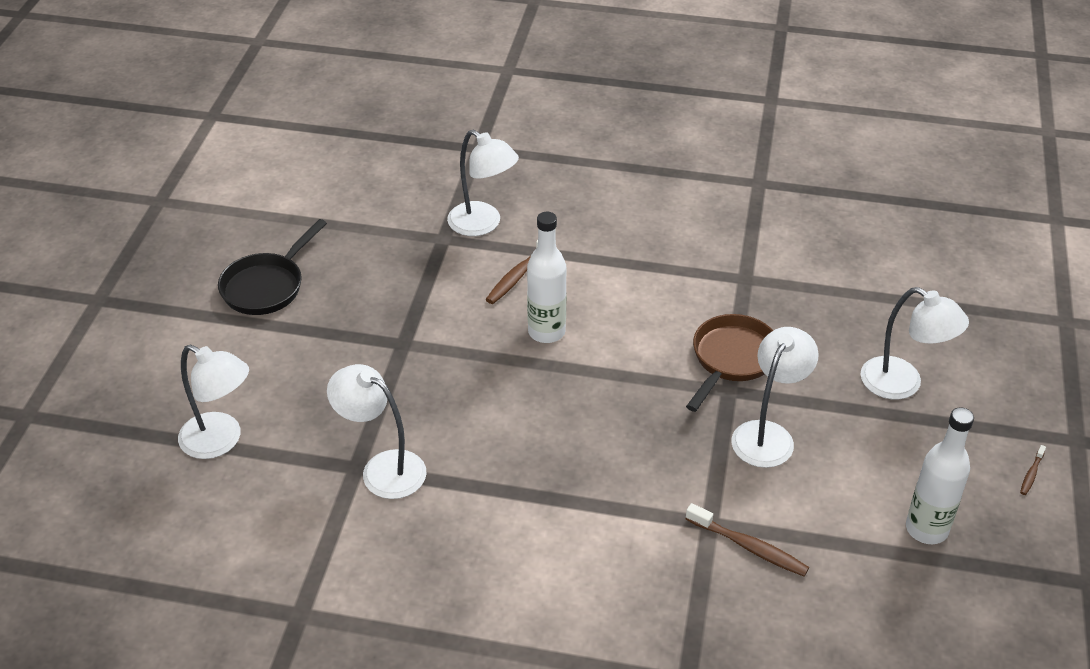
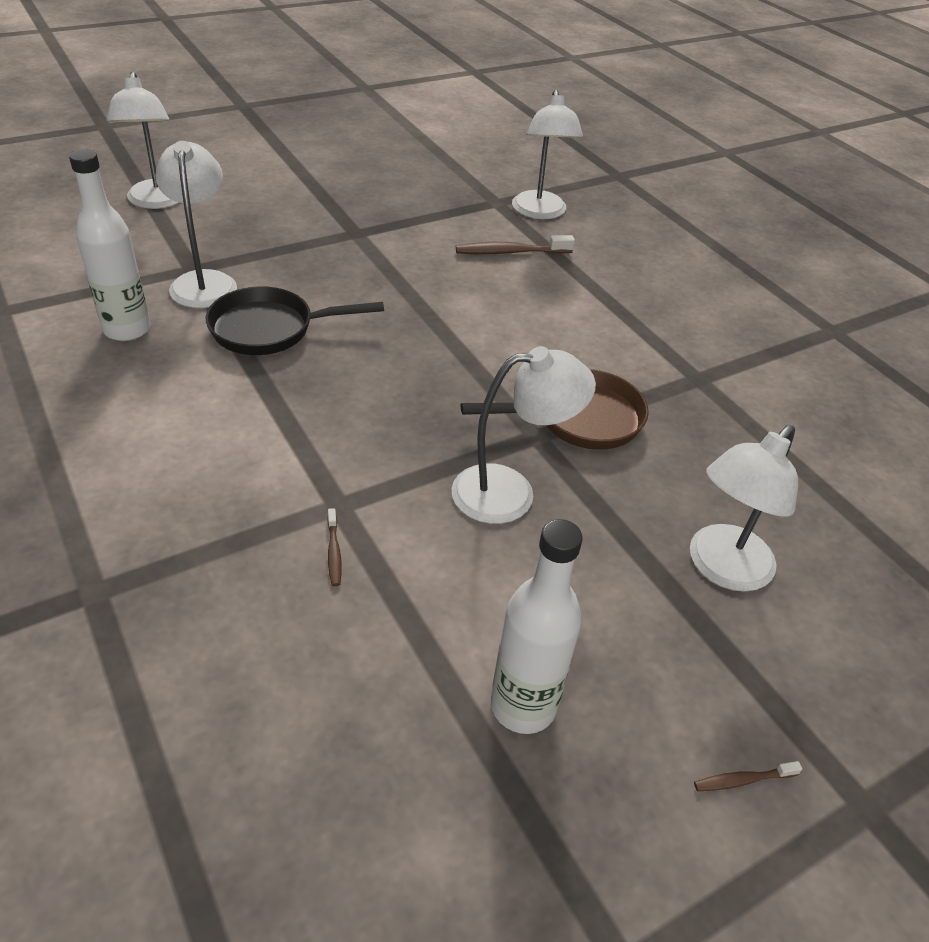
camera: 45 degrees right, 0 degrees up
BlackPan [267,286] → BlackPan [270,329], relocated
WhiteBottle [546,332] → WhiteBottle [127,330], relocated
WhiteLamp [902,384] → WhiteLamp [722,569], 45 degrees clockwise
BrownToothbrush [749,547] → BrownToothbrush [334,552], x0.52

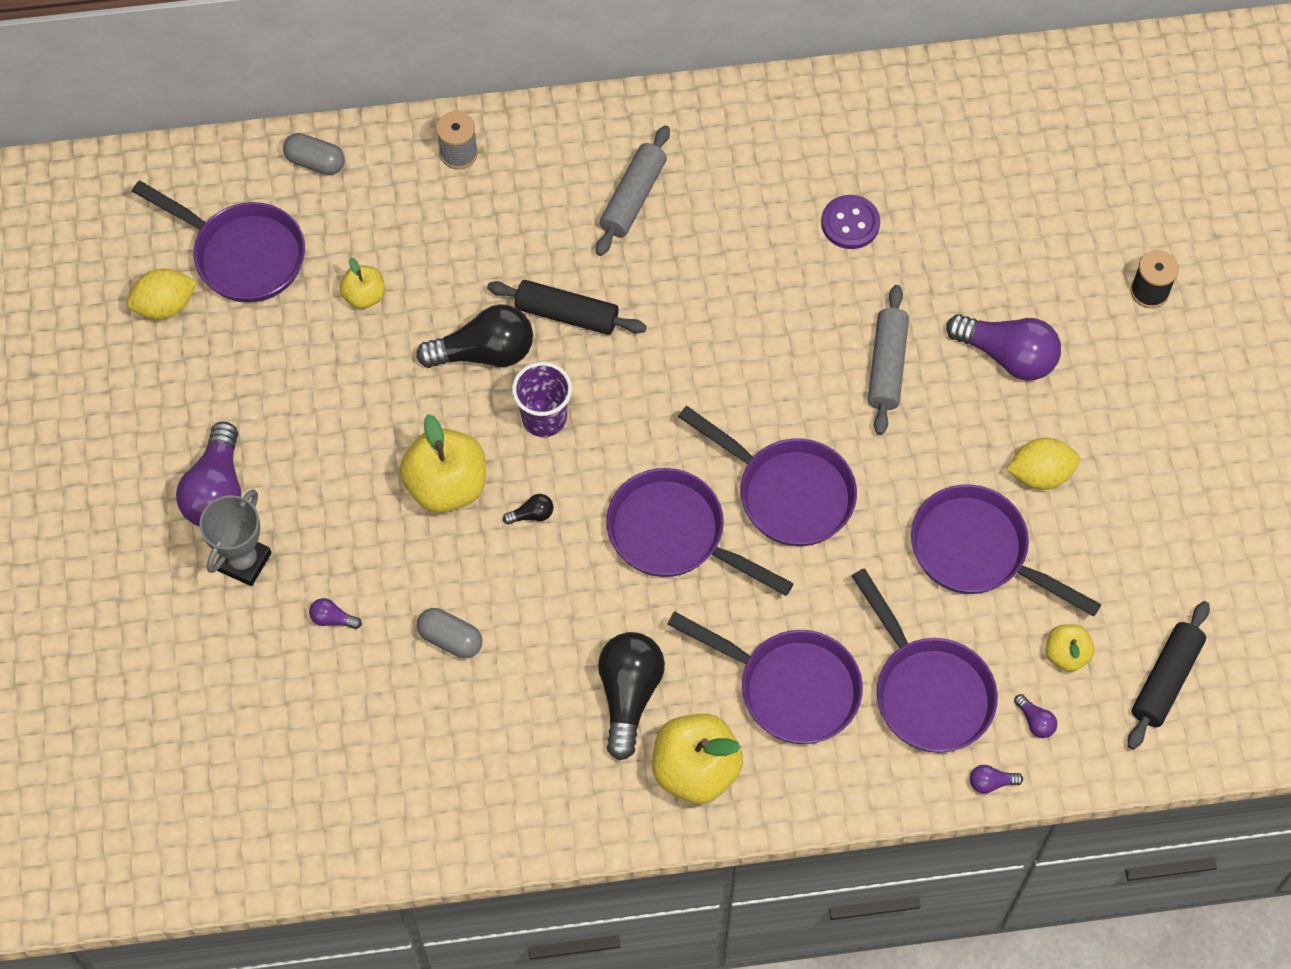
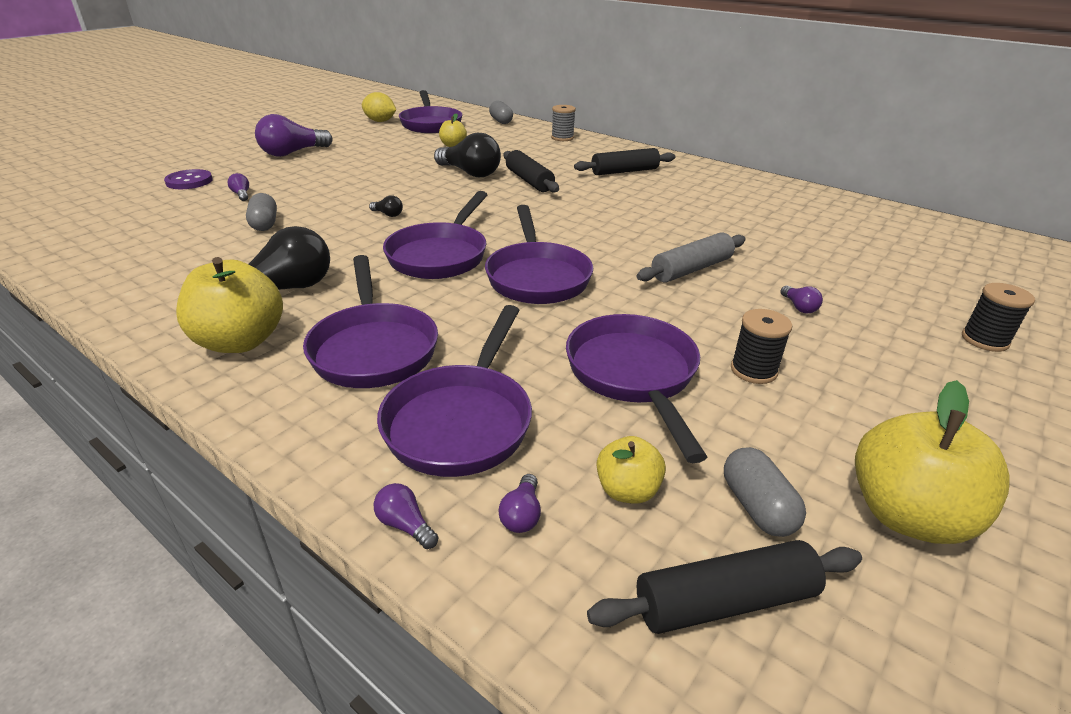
camera: 45 degrees right, 30 degrees down
GreyTrophy [244,561] → -
PurpleCup [544,418] → -
- → GreyCapsule [757,507]
YellowApple [447,486] → YellowApple [907,515], relocated
PurpleButton [850,223] → PurpleButton [189,181], relocated
YellowLemon [1040,474] → BlackSpool [753,370]
GreyRollingPin [633,197] → BlackRollingPin [624,171]
PurplePan [674,535] → PurplePan [440,255], 150 degrees counterclockwise
PurpleLightBulb [1007,355] → PurpleLightBulb [799,307], x0.43

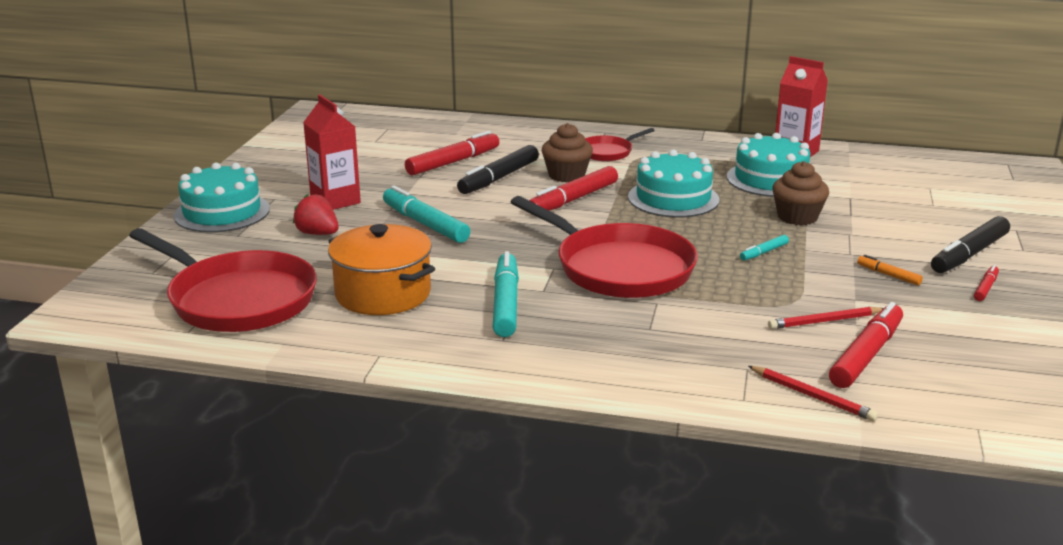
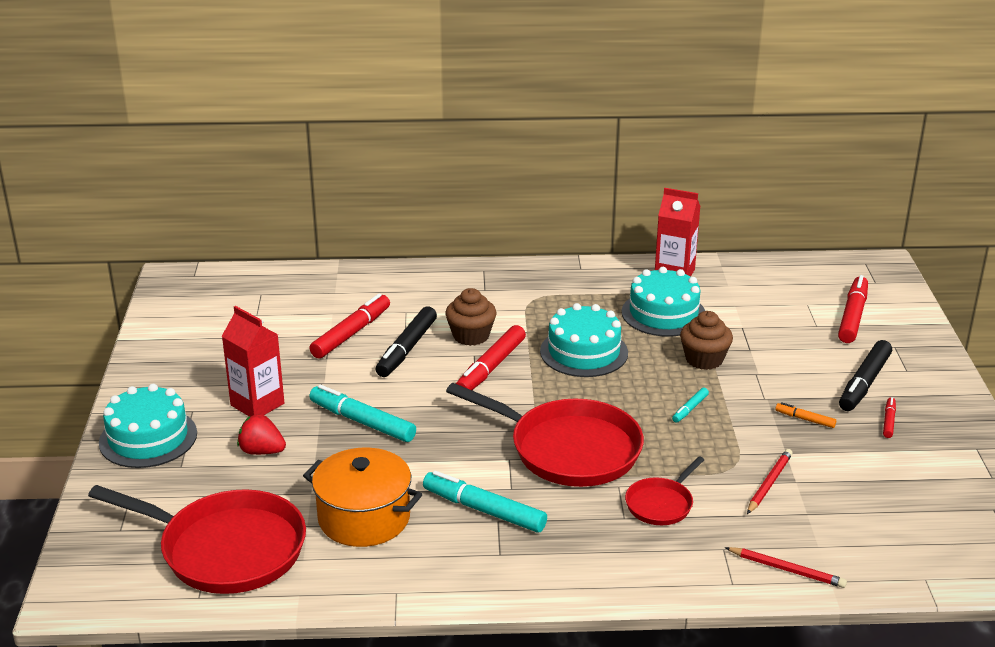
camera: 15 degrees left, 5 degrees up
RedPan [608,152] → RedPan [661,504], relocated
RedMarker [866,355] → RedMarker [852,316], relocated
TurquoiseMarker [505,303] → TurquoiseMarker [484,510], 45 degrees counterclockwise
RedPencil [824,321] → RedPencil [769,483], 150 degrees clockwise

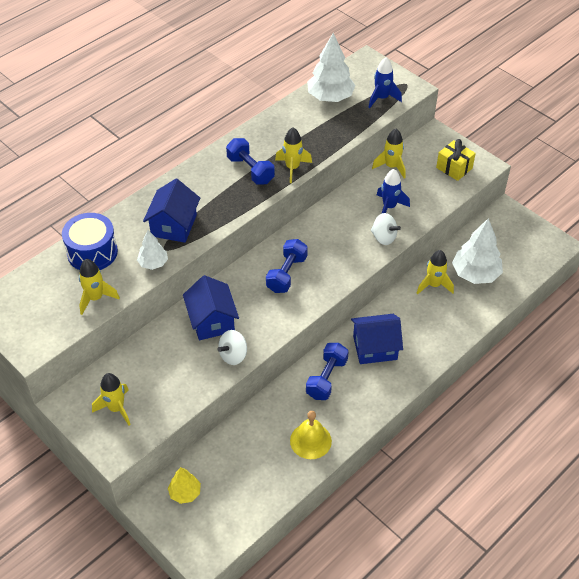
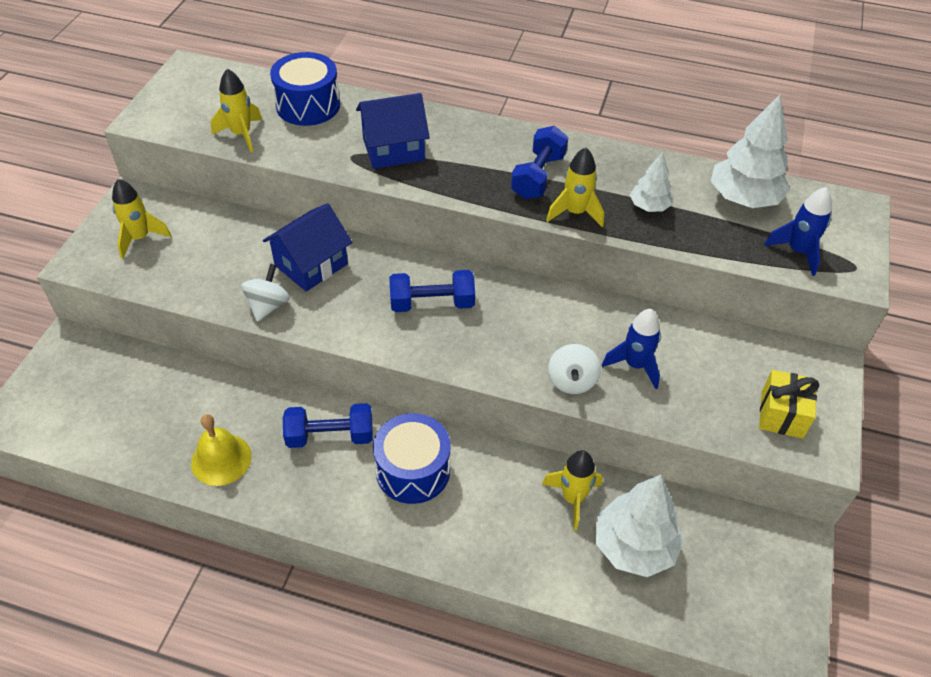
camera: 60 degrees right, 0 degrees up
YellowTree [185,493] → -
YellowRocket [391,167] → -
WhiteTree [153,263] → WhiteTree [649,206], relocated
BlueHouse [375,347] → BlueDrum [413,470]
WhiteSpinningTop [233,355] → WhiteSpinningTop [268,306], 90 degrees clockwise

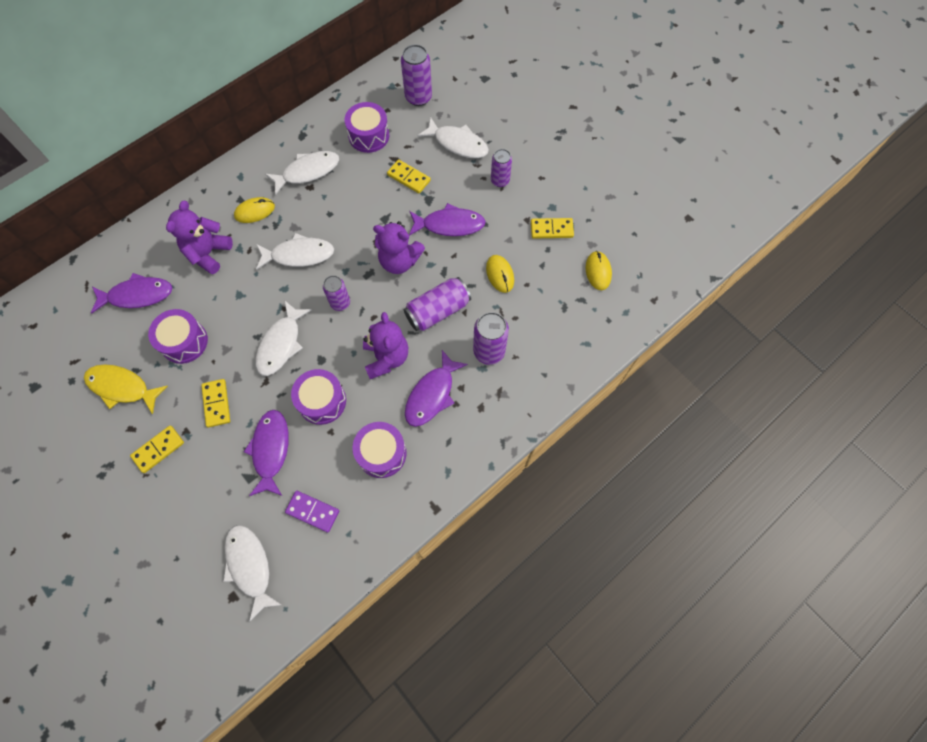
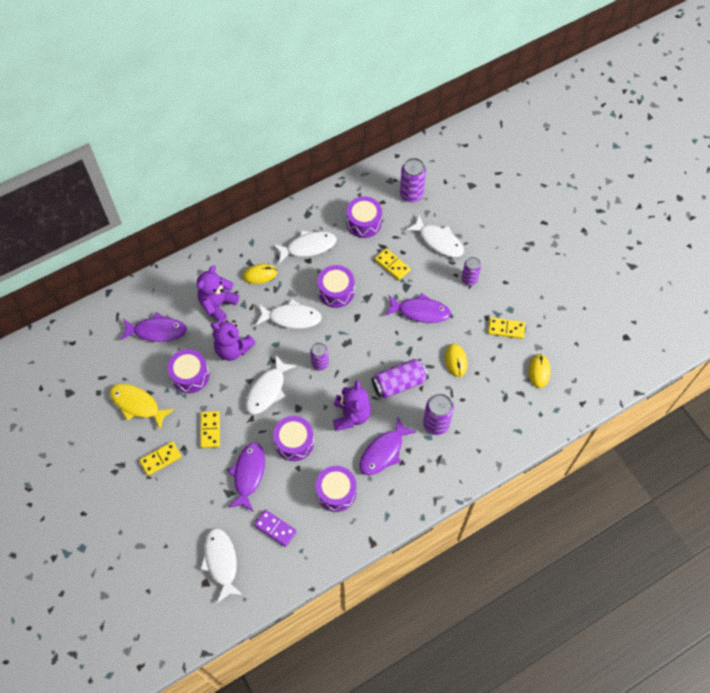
camera: 10 degrees right, 5 degrees down
- → PurpleDrum [336,291]
PurpleTeddyBear [399,261] → PurpleTeddyBear [233,349], relocated

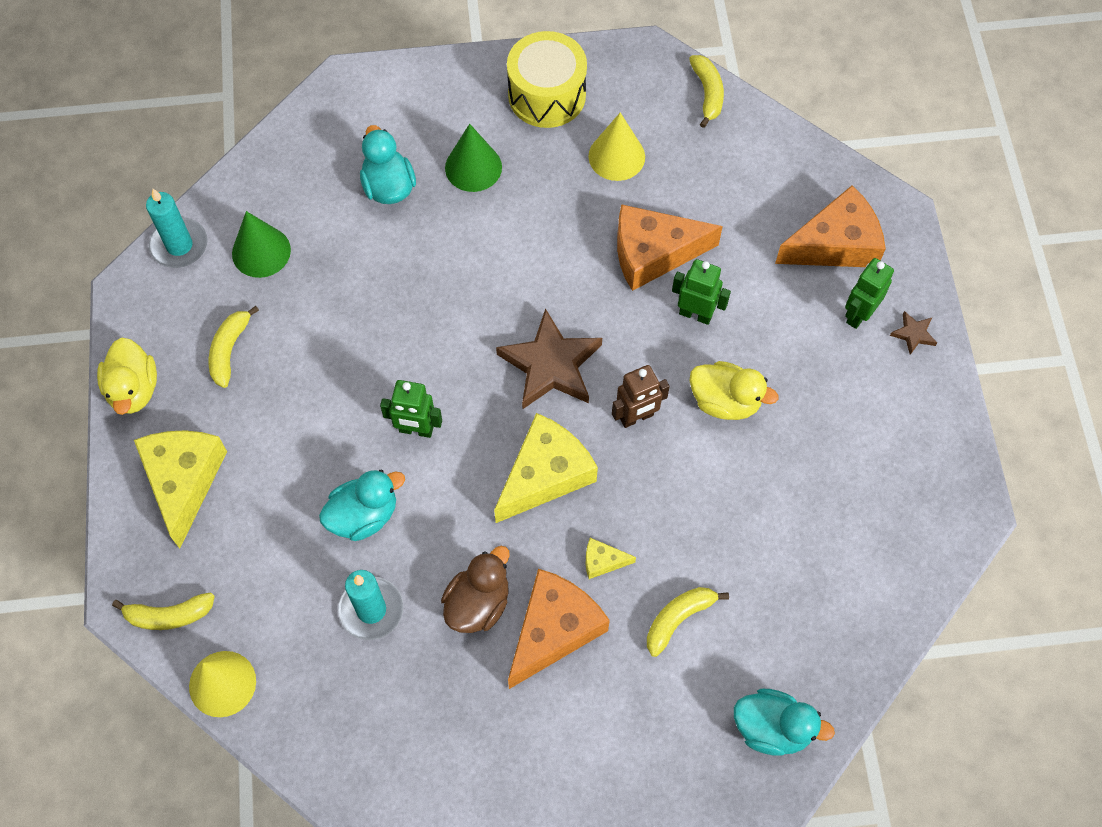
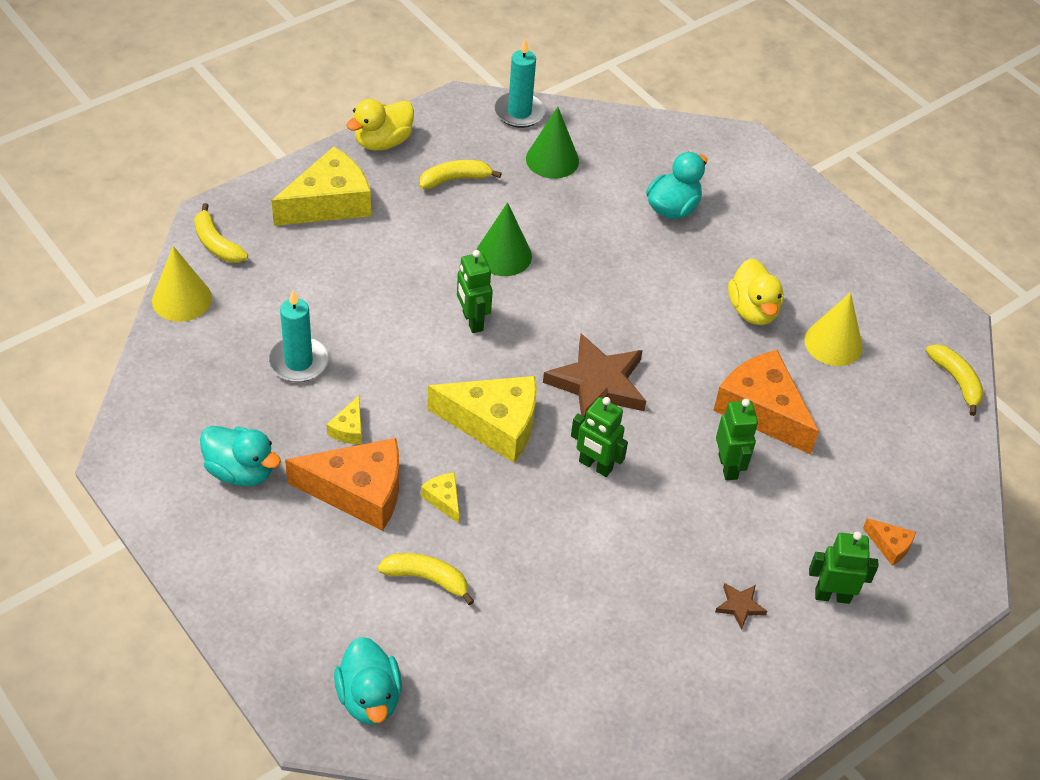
camera: 55 degrees right, 15 degrees down
YellowDrum [547,95] → -
TurquoiseDuck [364,515] → TurquoiseDuck [241,471], relocated
GreenCone [473,167] → GreenCone [503,255], relocated
YellowDuck [725,401] → YellowDuck [753,310], relocated
BrownStar [913,334] → BrownStar [739,606], relocated
BrownDuck [478,603] → YellowCheese [349,429]
BrownRobot [636,417] → GreenRobot [595,466]
YellowBanana [707,93] → YellowBanana [956,381], 75 degrees counterclockwise
OrangeCheese [835,244] → OrangeCheese [890,545], x0.44

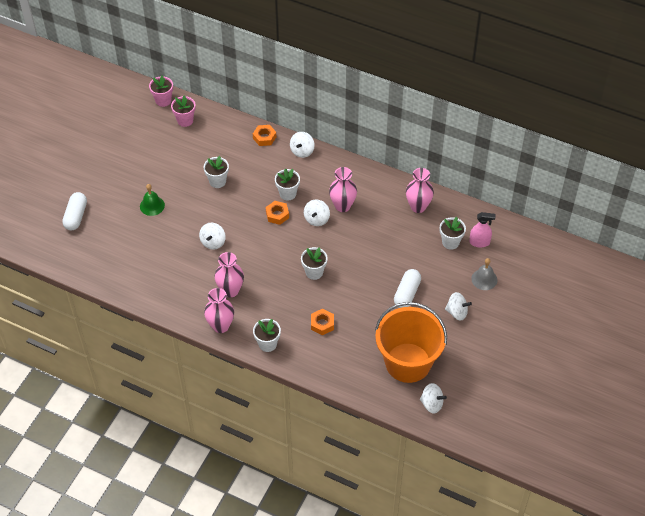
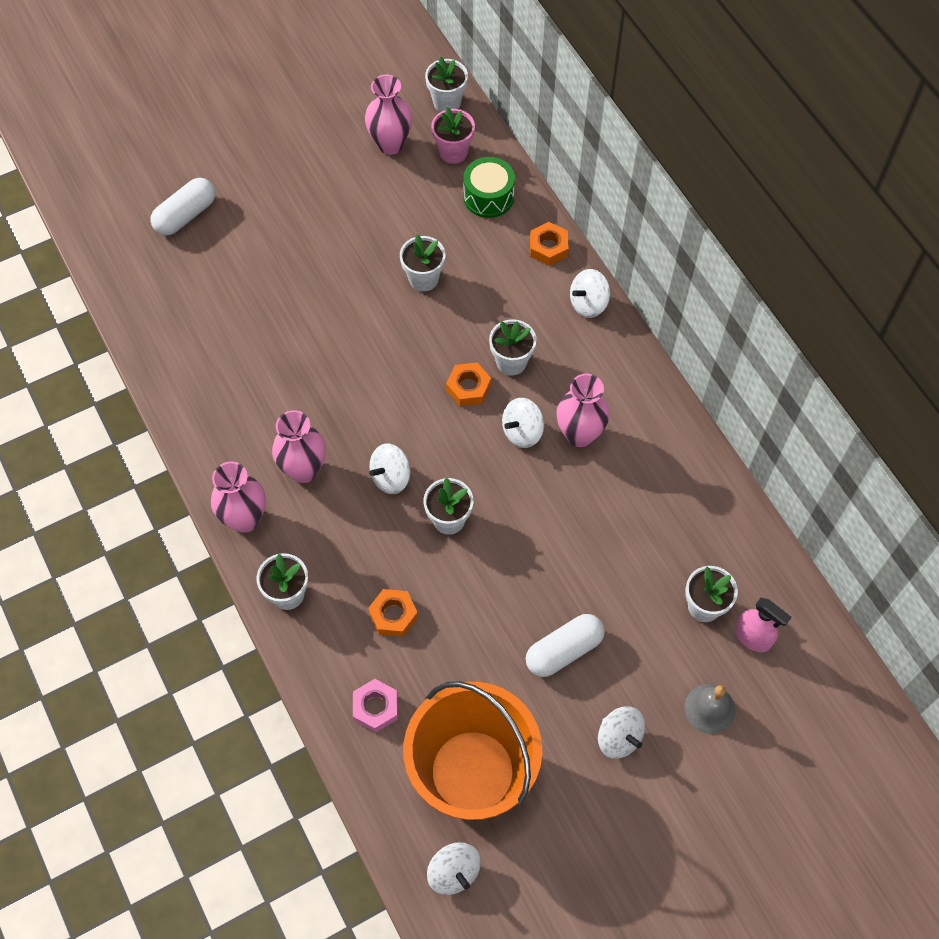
camera: 35 degrees right, 10 degrees up
GreenBell [152,205] → -
- → PinkNut [375,707]
- → GreenDrum [488,197]
WhiteSpinningTop [213,242] → WhiteSpinningTop [391,477], relocated
PinkVase [418,207] → PinkVase [390,144], relocated
PinkFlowerPot [163,100] → WhiteFlowerPot [447,102]

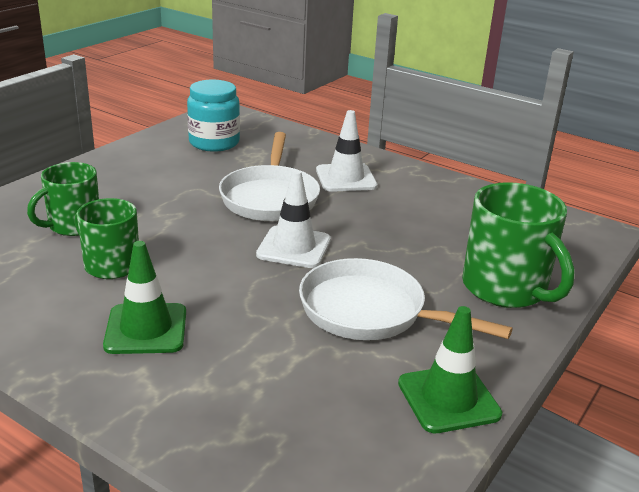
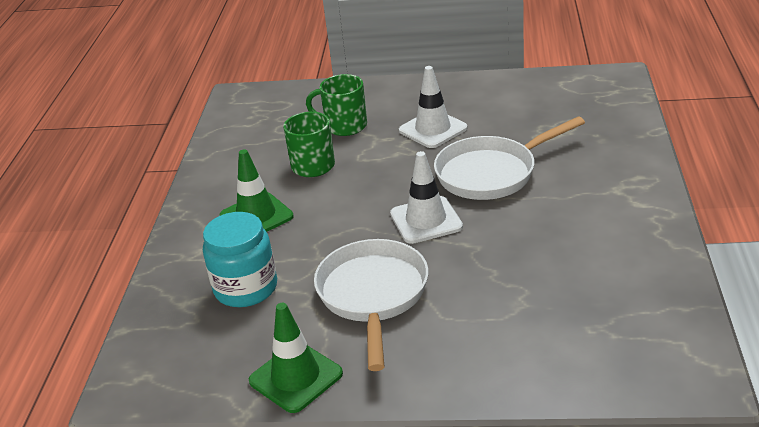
camera: 65 degrees right, 5 degrees up
GreenMug [506,288] → -
TurquoiseJar [214,142] → TurquoiseJar [246,288], relocated
WhiteTrafficCone [346,178] → WhiteTrafficCone [433,129], relocated

